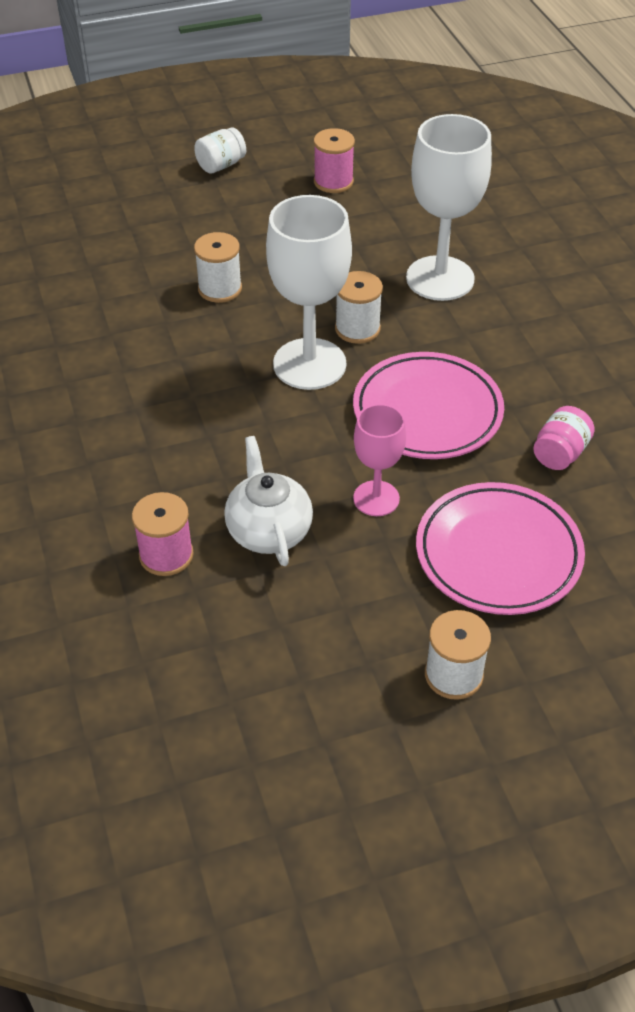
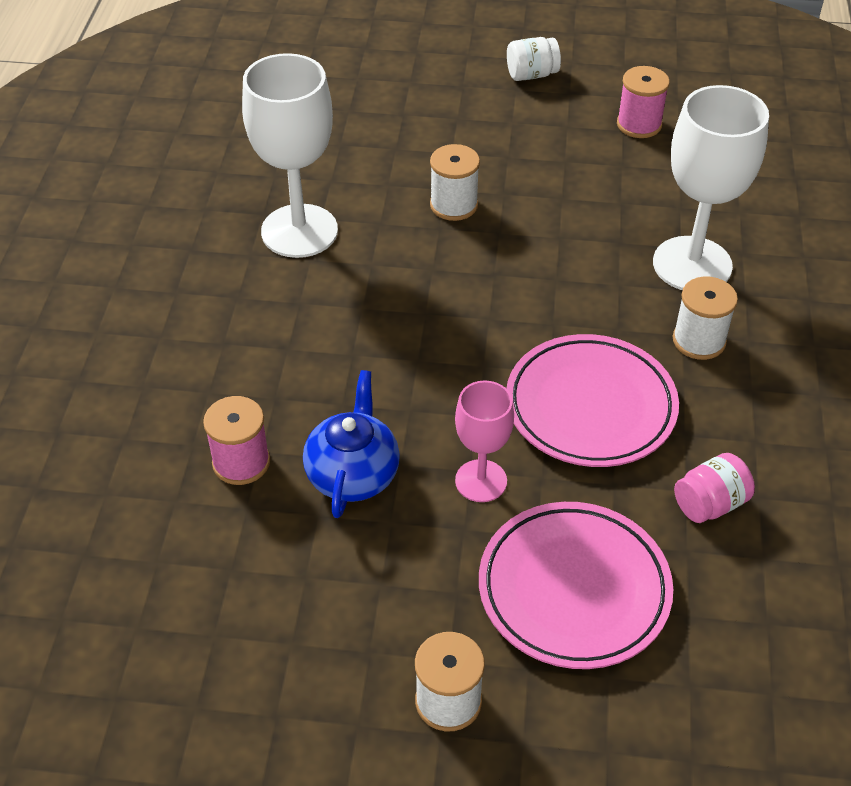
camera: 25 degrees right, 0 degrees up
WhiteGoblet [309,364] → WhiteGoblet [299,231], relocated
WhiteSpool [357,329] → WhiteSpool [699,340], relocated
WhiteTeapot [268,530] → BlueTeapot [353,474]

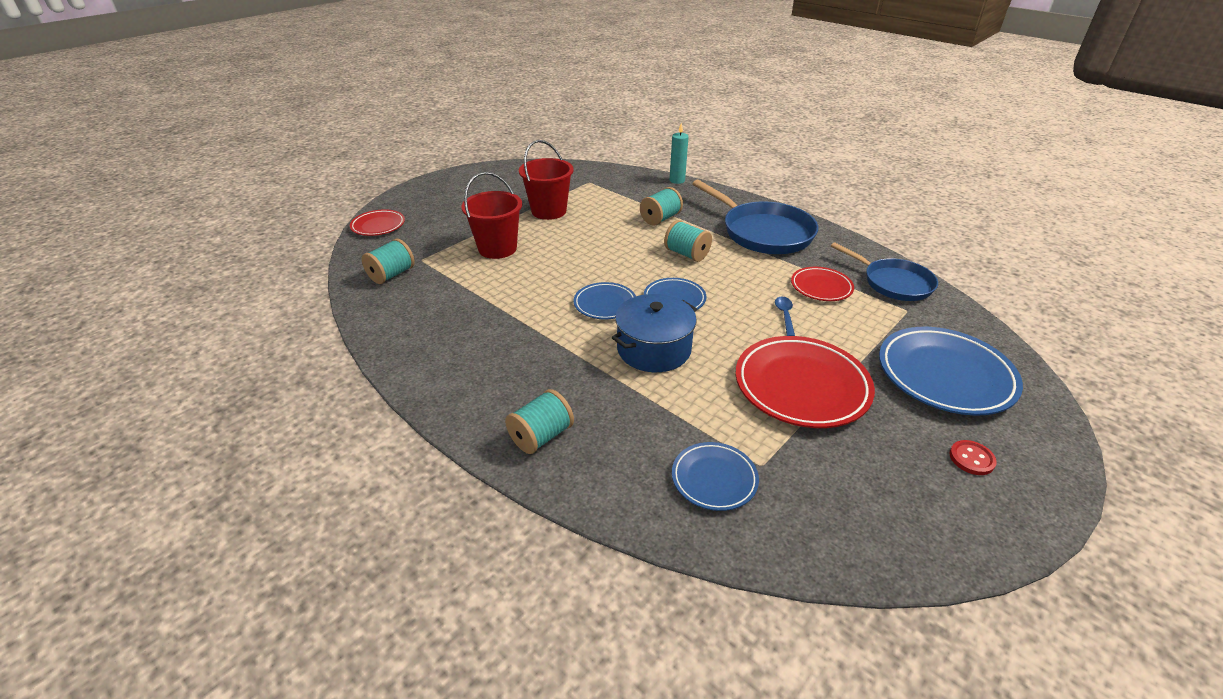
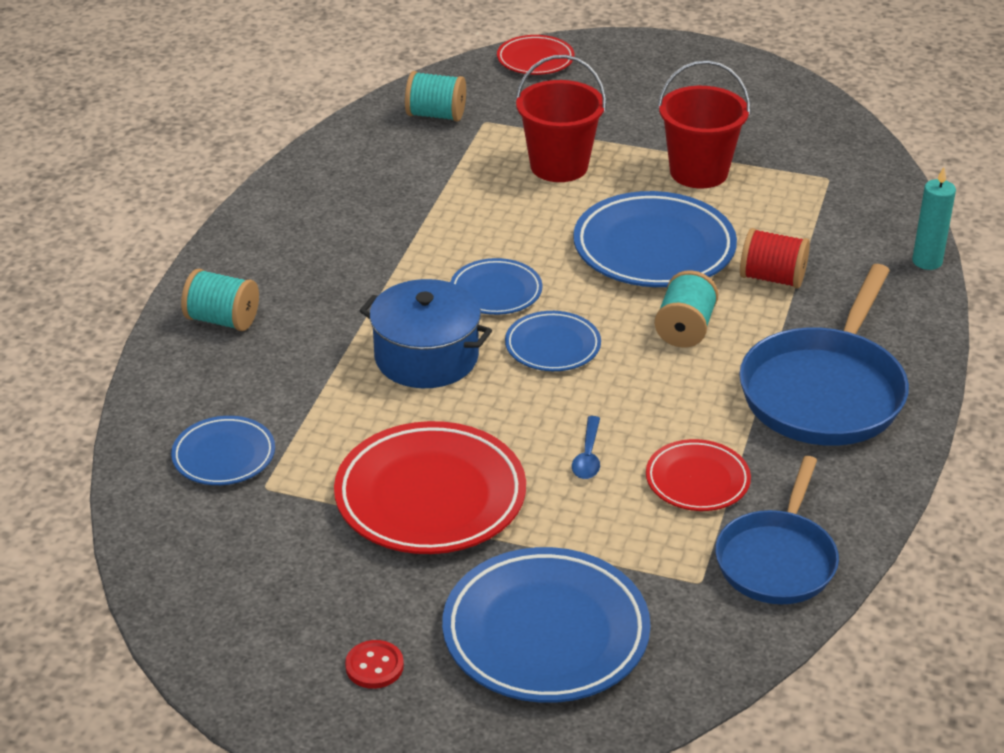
camera: 65 degrees right, 0 degrees up
- → BluePlate [654,248]
TurquoiseSpool [660,219] → RedSpool [772,278]
BlueSpoon [785,316] → BlueSpoon [588,456], 120 degrees clockwise

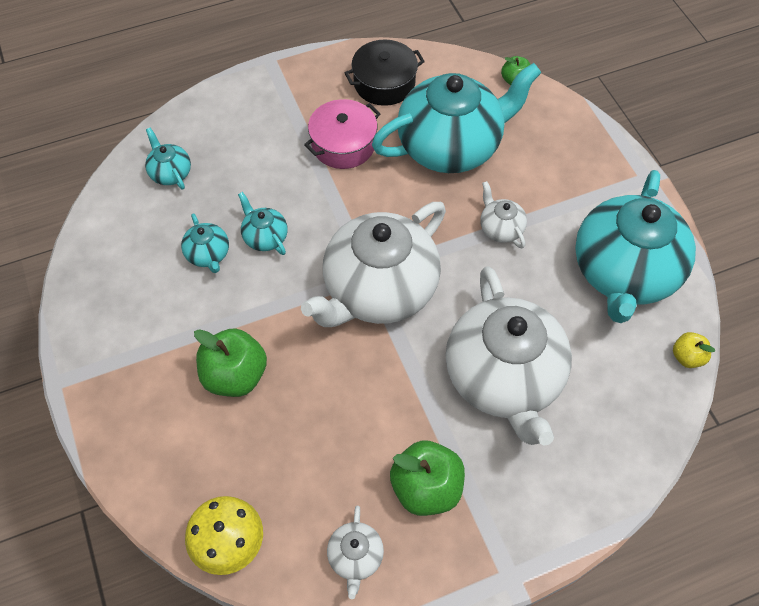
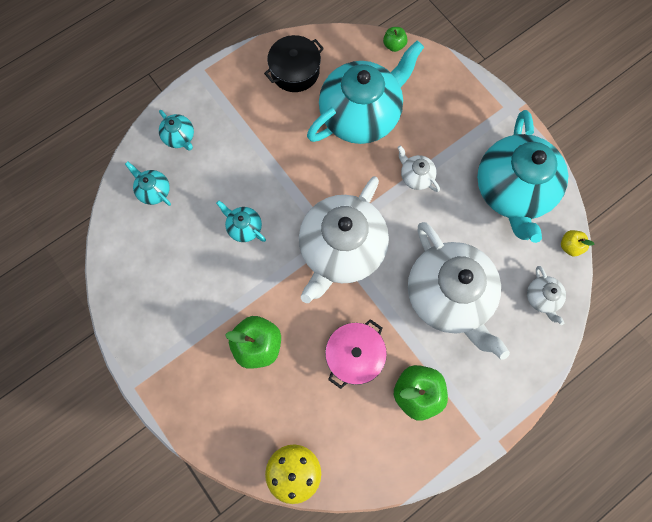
camera: 15 degrees left, 15 degrees up
TurquoiseTeapot [208,254] → TurquoiseTeapot [180,137], relocated
PinkPot [343,144] → PinkPot [354,355], relocated
WhiteTeapot [355,557] → WhiteTeapot [541,298], relocated

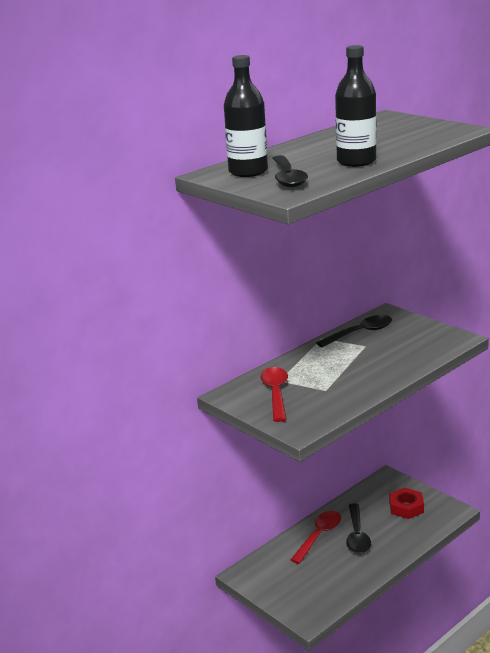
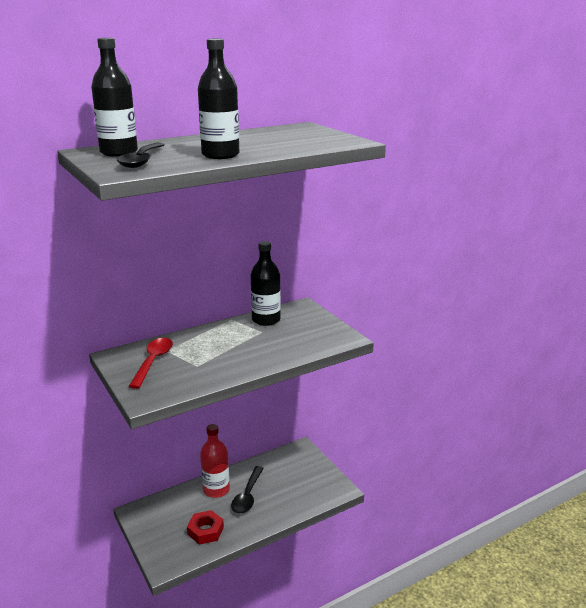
camera: 10 degrees right, 0 degrees up
RedNut [406,507] → RedNut [205,531], relocated
RedSpoon [319,536] → RedBottle [216,489]
BlackSpoon [360,333] → BlackBottle [266,320]

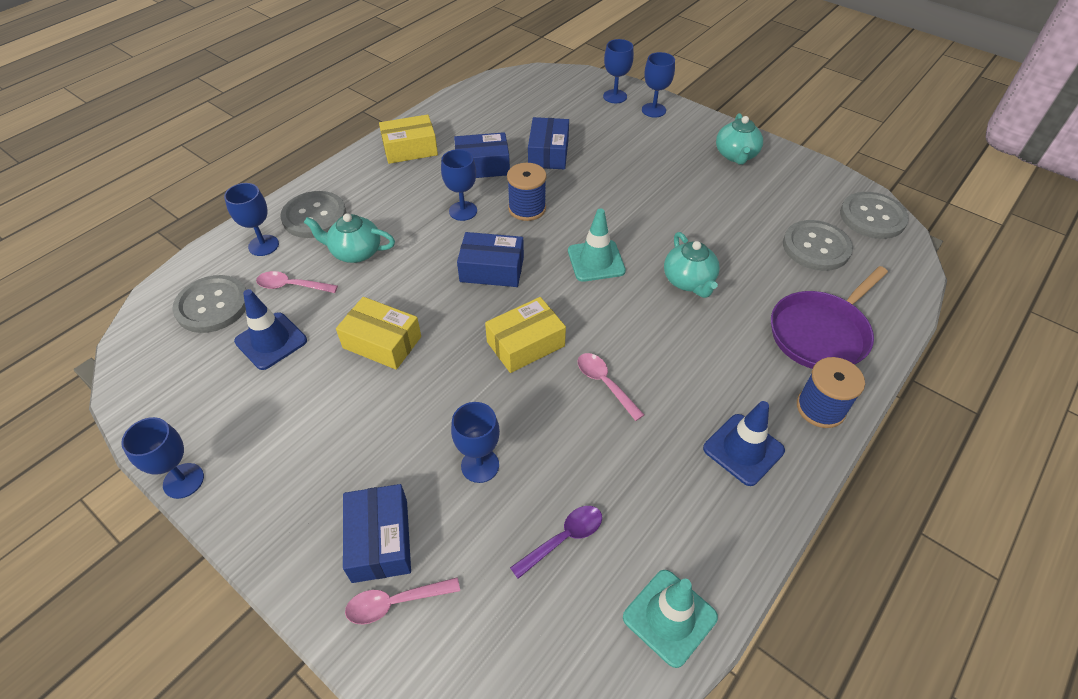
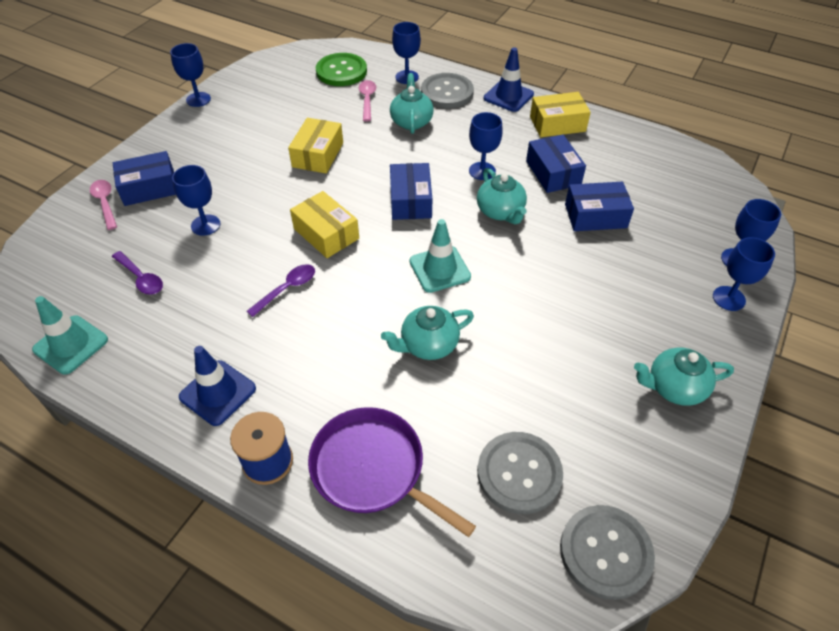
camera: 80 degrees right, 0 degrees up
BlueTrafficCone [271,341] → BlueTrafficCone [508,96], relocated
BlueSpool [527,208] → TurquoiseTeapot [500,212]
GreyButton [212,305] → GreenButton [341,71]
PinkSpoon [605,383] → PurpleSpoon [287,289]
YellowBox [410,149] → YellowBox [557,124], 75 degrees counterclockwise

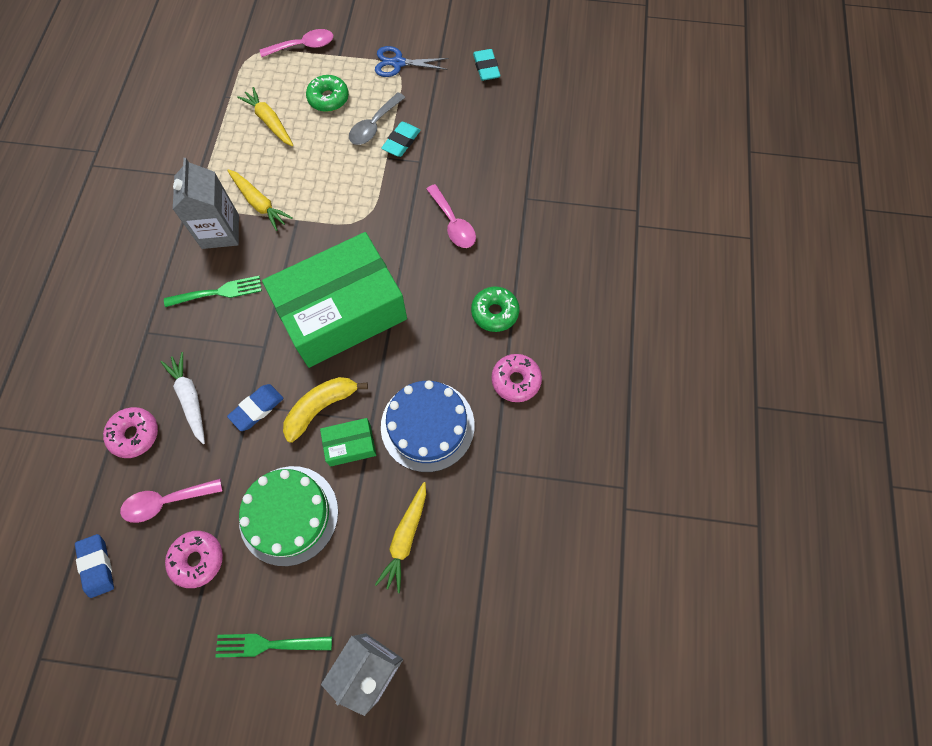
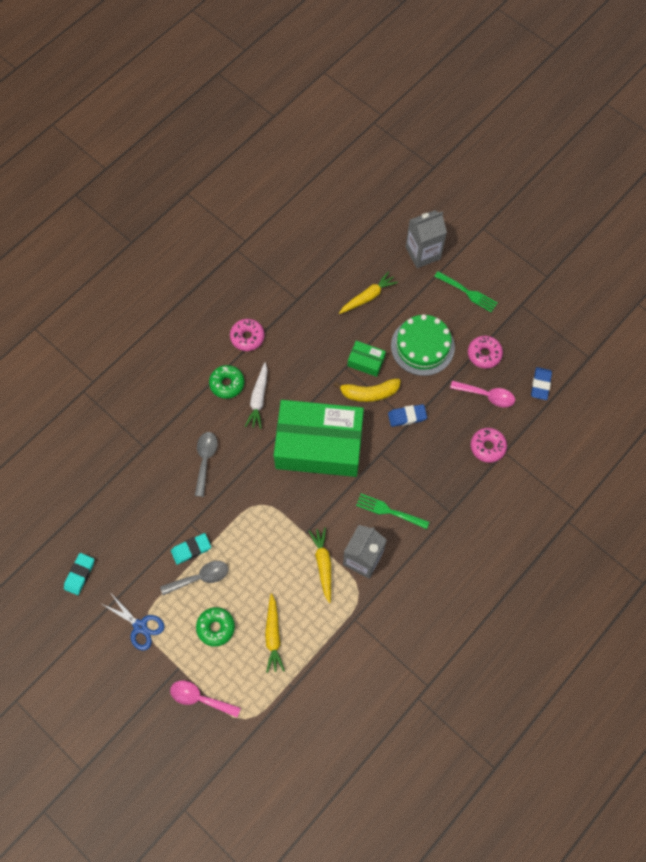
camera: 145 degrees left, 0 degrees up
BlueCake [427,425] → -
WhiteCarrot [190,399] → WhiteCarrot [258,399], relocated
PinkSpoon [453,224] → GreySpoon [205,460]

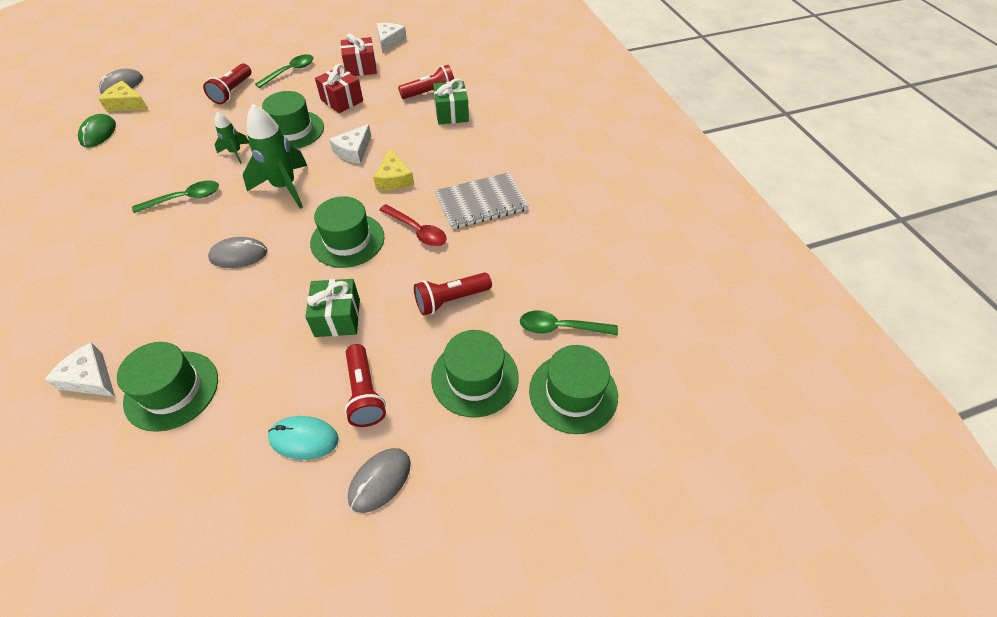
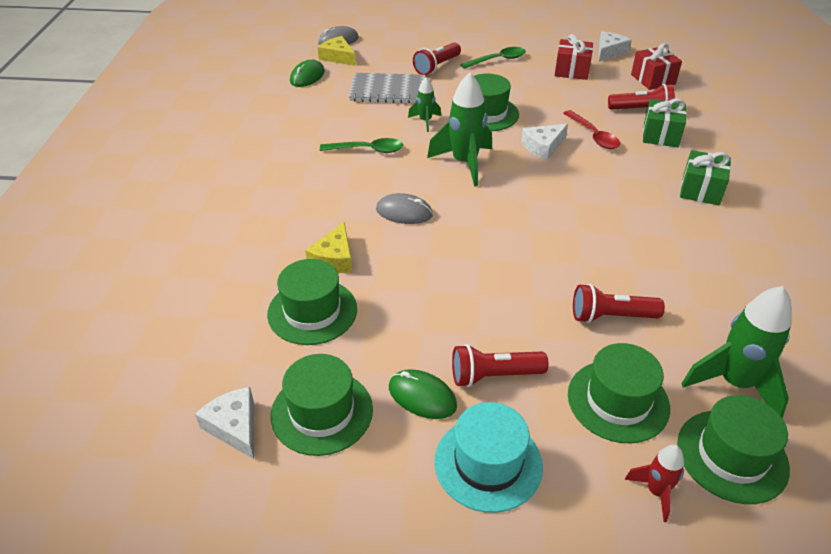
camera: 25 degrees right, 10 degrees down
- → RedRocket [656,492]
WhiteCheese [90,378] → WhiteCheese [234,427], relocated
GreenGift [337,317] → GreenGift [701,190], relocated
GreenHat [347,240] → GreenHat [322,412], relocated
RedGift [342,100] → RedGift [653,79], relocated
YellowCheese [394,179] → YellowCheese [334,258], relocated
RedSpoon [417,231] → RedSpoon [593,135], relocated
GreyNotebook [481,202] → GreyNotebook [388,90], relocated
GreyMouse [380,480] → TurquoiseHat [488,463]
GreenSpoon [561,327] → GreenRocket [734,384]
TurquoiseMouse [303,439] → GreenMouse [422,396]
RedFlashlight [364,393] → RedFlashlight [494,375], 75 degrees clockwise

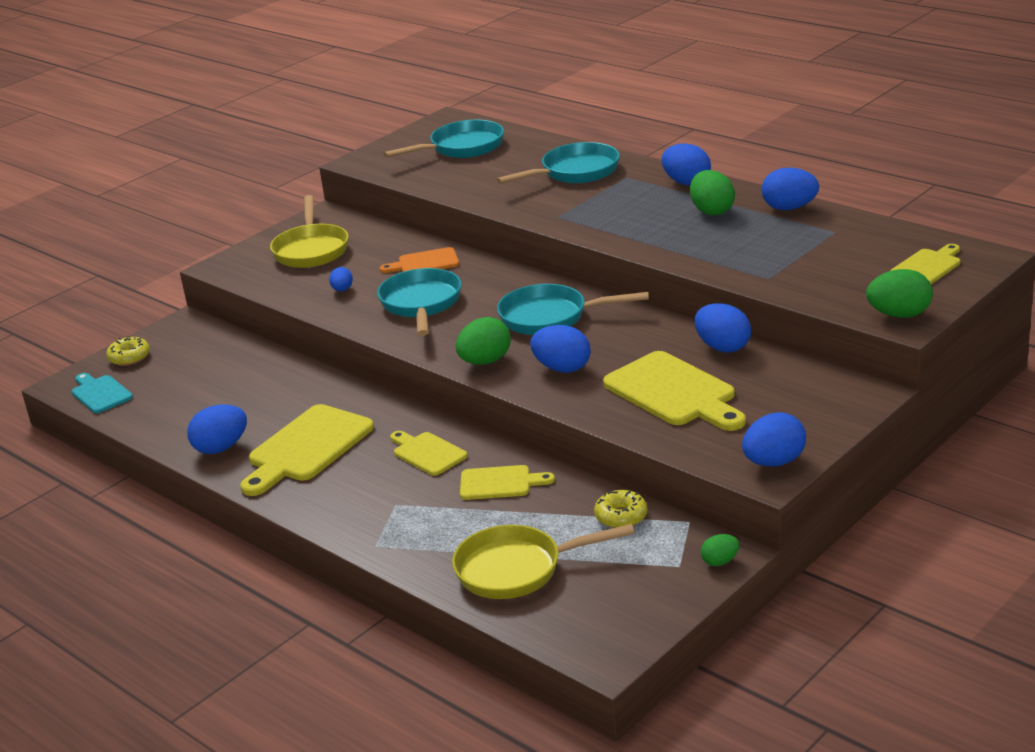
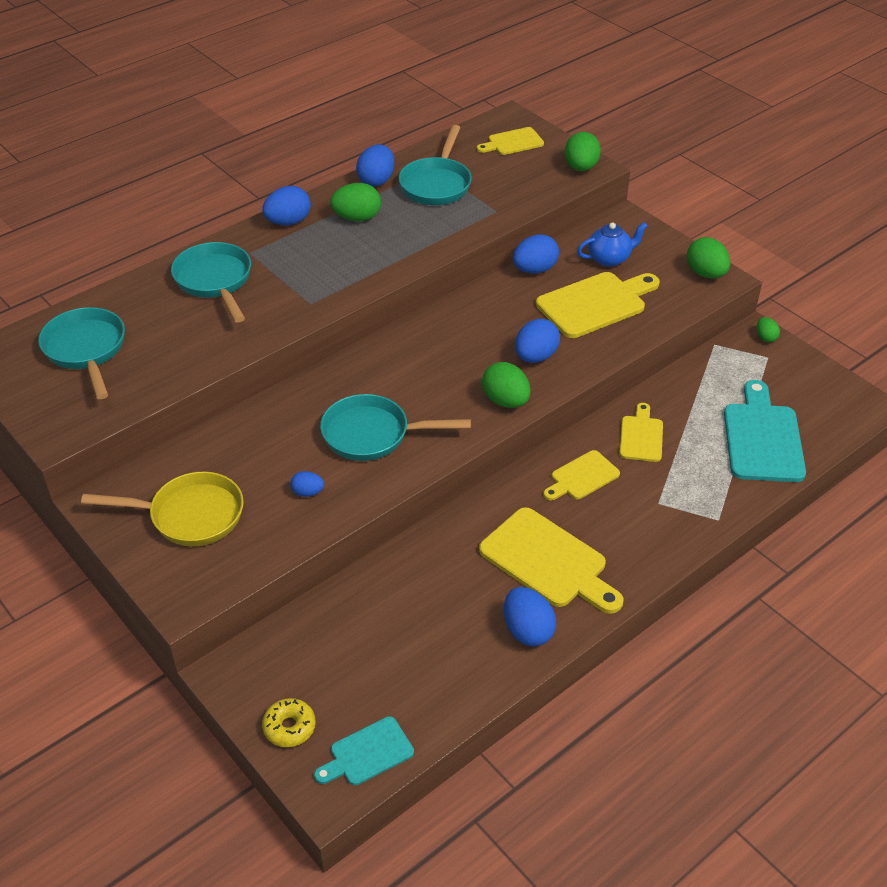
camera: 85 degrees left, 15 degrees up
OrangeCuttingBoard [424,263] → -
YellowDonut [621,516] → -
- → BlueTeapot [609,259]
TurquoisePan [550,317] → TurquoisePan [437,184], relocated
YellowPan [517,569] → TurquoiseCuttingBoard [762,438]
BlueEgg [774,462] → GreenEgg [706,274]
YellowCuttingBoard [927,266] → YellowCuttingBoard [512,142], 75 degrees counterclockwise

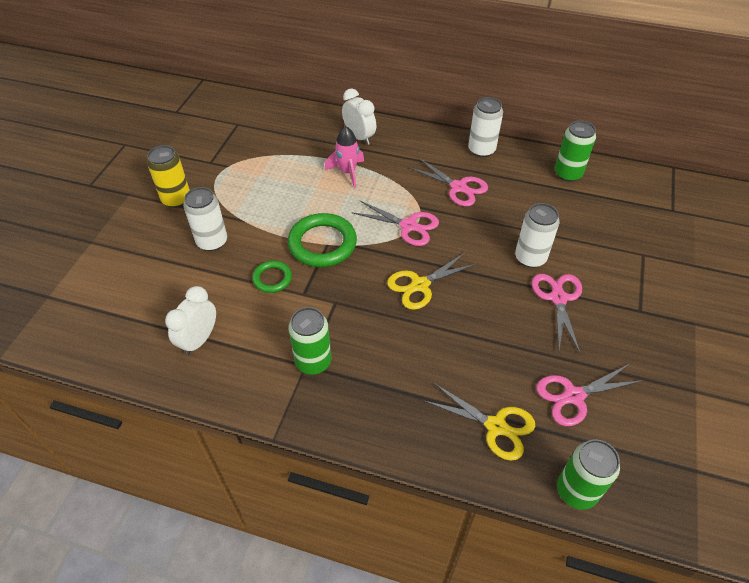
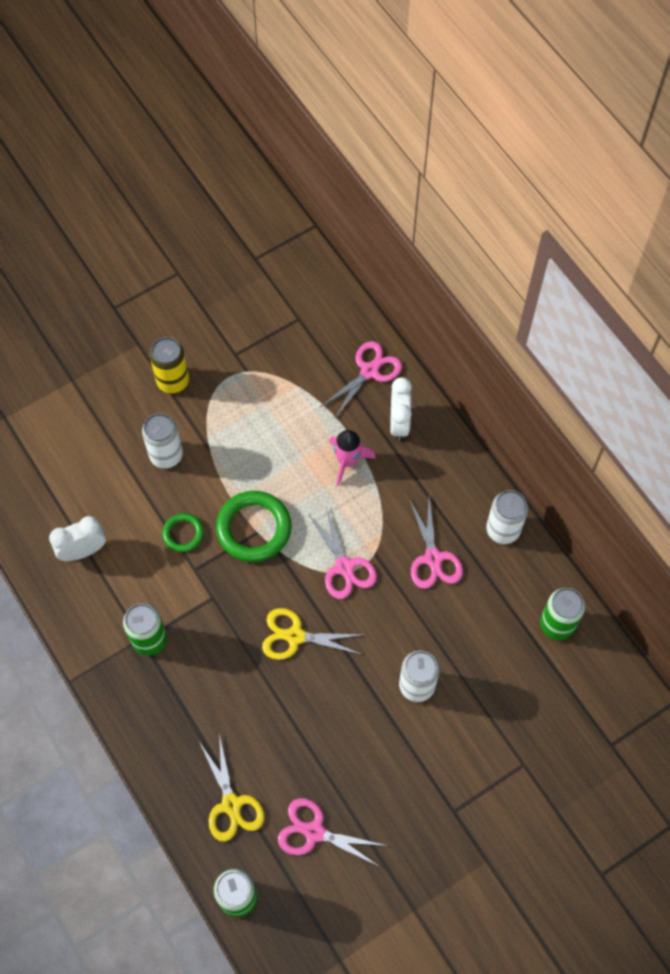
camera: 40 degrees right, 15 degrees up
PinkScissors [558,298] → PinkScissors [369,371], relocated

